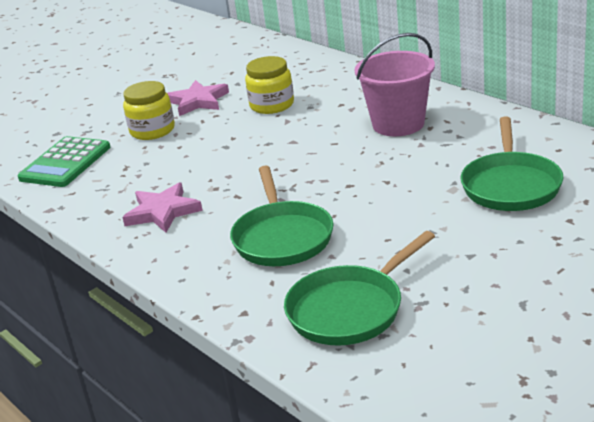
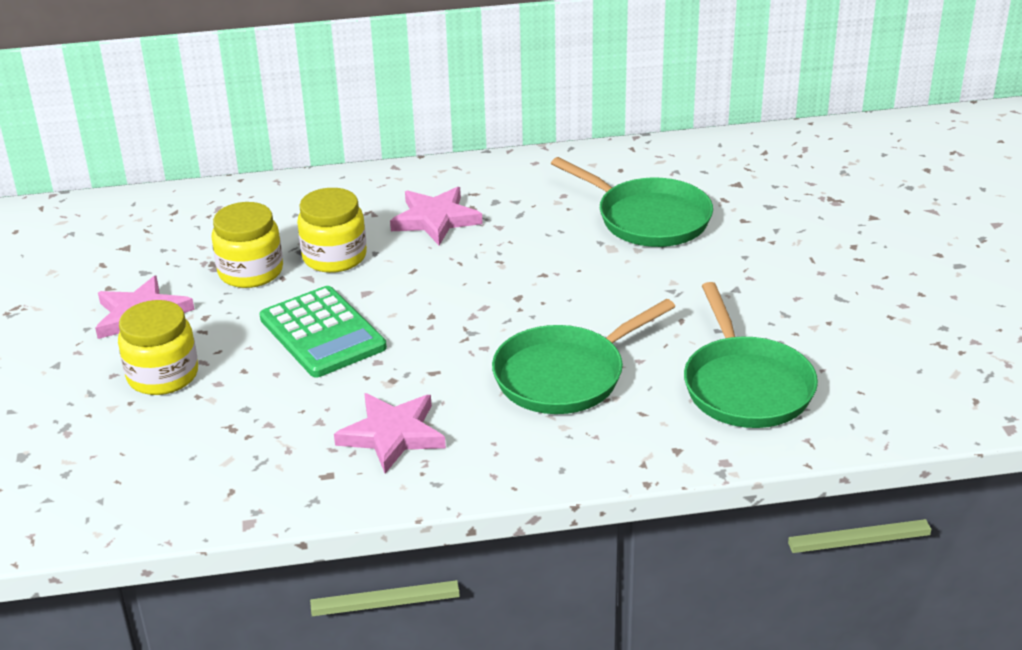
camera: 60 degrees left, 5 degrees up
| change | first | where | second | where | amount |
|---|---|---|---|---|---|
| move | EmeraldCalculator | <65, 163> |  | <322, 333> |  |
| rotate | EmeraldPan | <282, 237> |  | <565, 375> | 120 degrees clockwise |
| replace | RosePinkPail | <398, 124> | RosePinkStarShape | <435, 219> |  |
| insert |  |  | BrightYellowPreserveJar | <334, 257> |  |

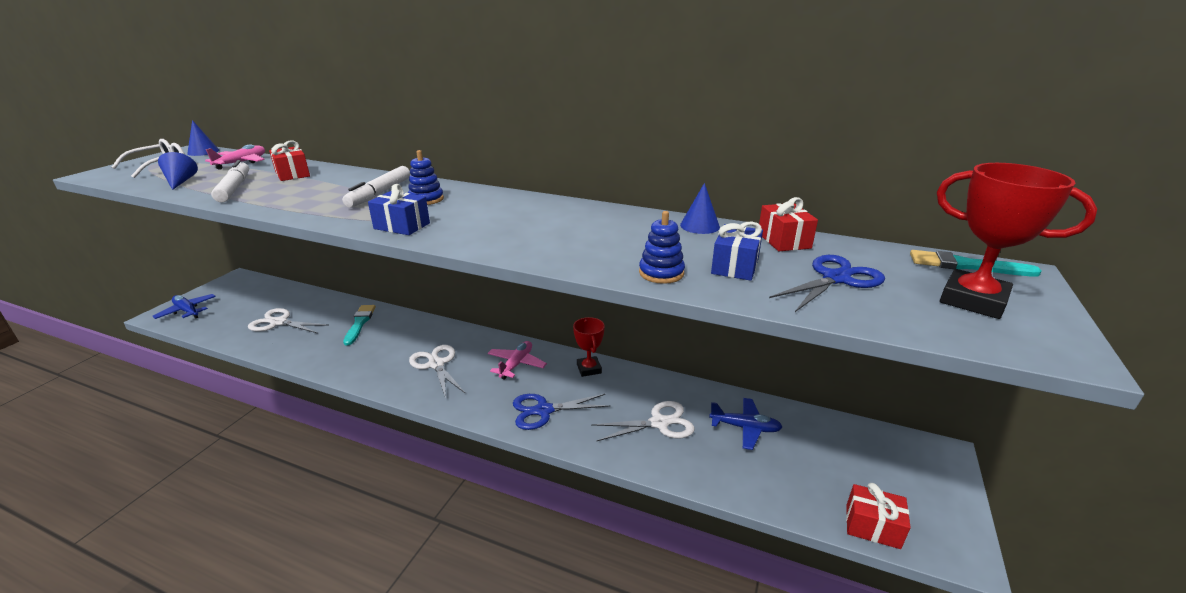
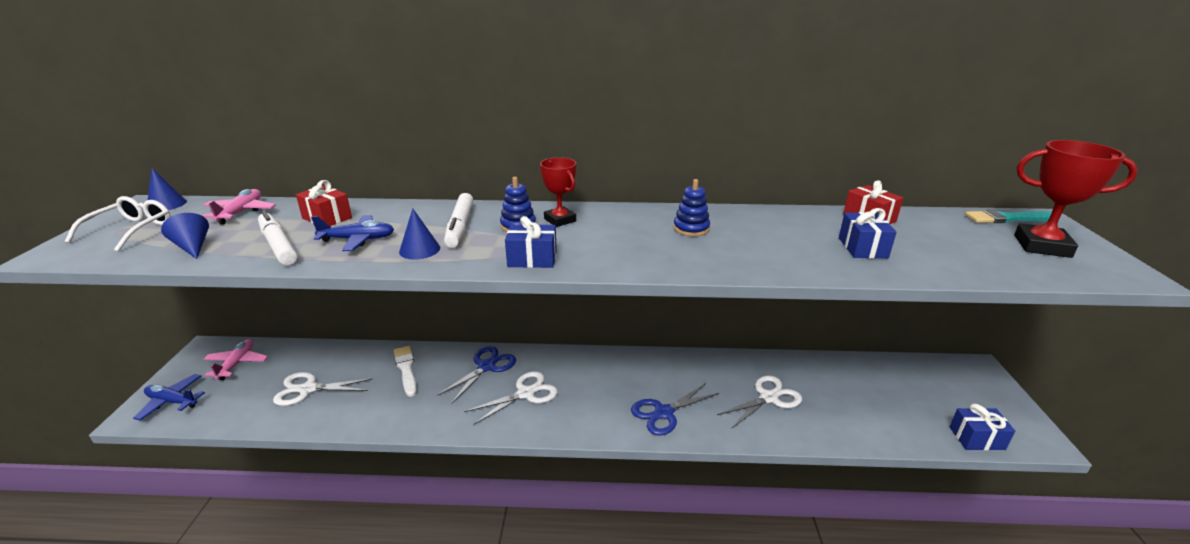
camera: 20 degrees left, 0 degrees up
| change | first | where | second | where | amount |
|---|---|---|---|---|---|
| recolor | TurquoisePaintBrush | <359, 323> | PureWhitePaintBrush | <406, 369> |  |
| rotate | PureWhitePairOfScissors | <436, 364> |  | <525, 393> | 105 degrees clockwise |
| move | RosePinkPlane | <516, 364> |  | <237, 363> |  |
| move | CrimsonPrizeCup | <589, 369> |  | <560, 220> |  |
| move | RoyalBlueStackingToy | <661, 273> |  | <691, 228> |  |
| move | RoyalBlueCone | <700, 226> |  | <419, 249> |  |
| move | RoyalBluePlane | <745, 428> |  | <358, 239> |  |
| move | RoyalBluePairOfScissors | <836, 279> |  | <486, 366> |  |
| recolor | CrimsonPresent | <872, 526> | RoyalBluePresent | <976, 438> |  |

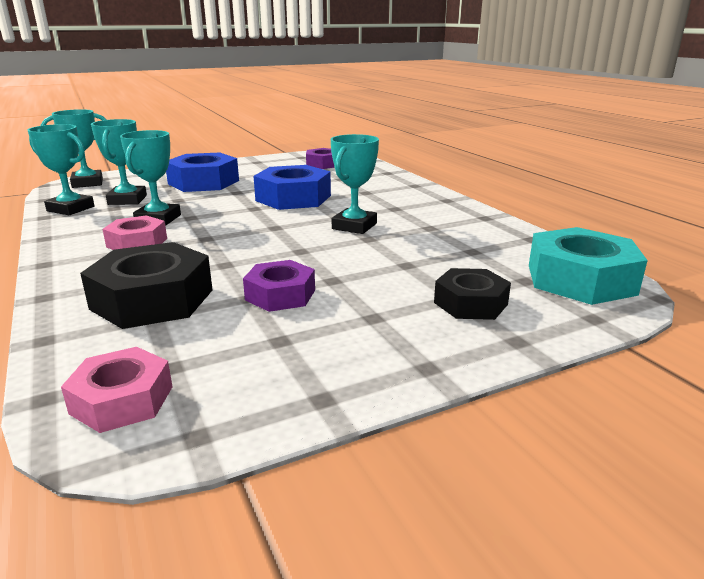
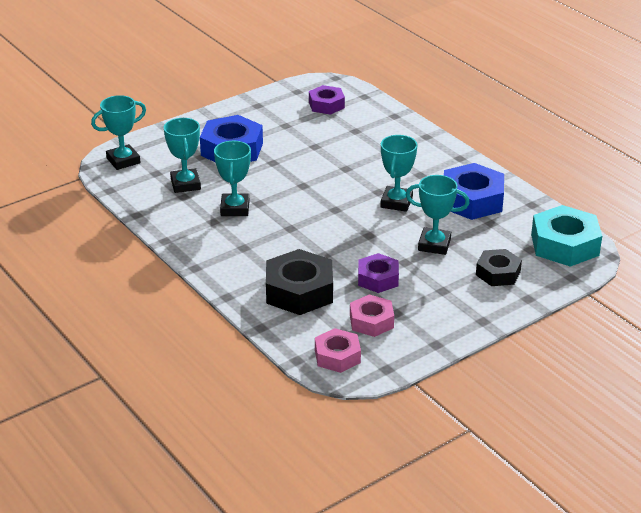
camera: 10 degrees left, 10 degrees up
| change | first | where | second | where | amount |
|---|---|---|---|---|---|
| move | TurquoisePrizeCup | <71, 209> |  | <434, 245> |  |
| move | RosePinkHexagonNut | <137, 243> |  | <371, 321> |  |
| move | RoyalBlueHexagonNut | <293, 198> |  | <472, 200> |  |

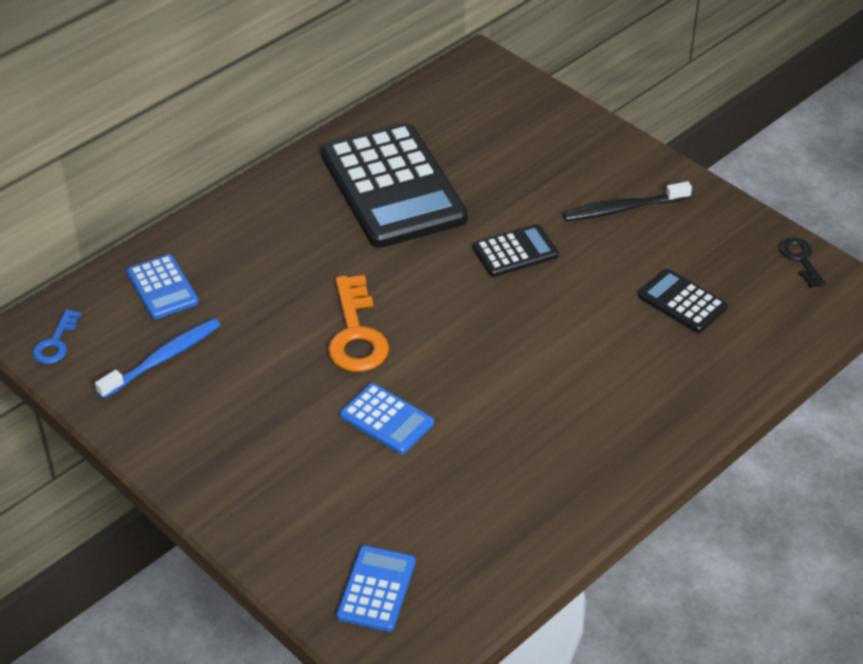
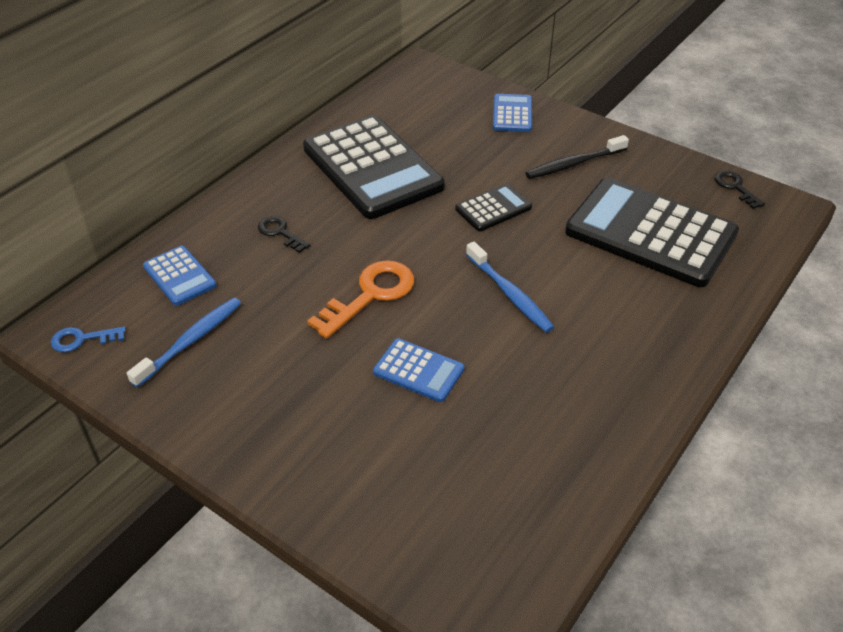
camera: 10 degrees left, 0 degrees up
| change | first | where | second | where | amount |
|---|---|---|---|---|---|
| rotate | RoyalBlueKey | <56, 343> |  | <82, 339> | 75 degrees clockwise |
| rotate | OrangeKey | <356, 333> |  | <370, 295> | 120 degrees counterclockwise |
| move | RoyalBlueCalculator | <376, 589> |  | <512, 114> |  |
| resize | BlackCalculator | <682, 302> |  | <650, 233> | x2.17 |
| insert |  |  | BlackKey | <280, 233> |  |
| insert |  |  | RoyalBlueDentalBrush | <510, 294> |  |

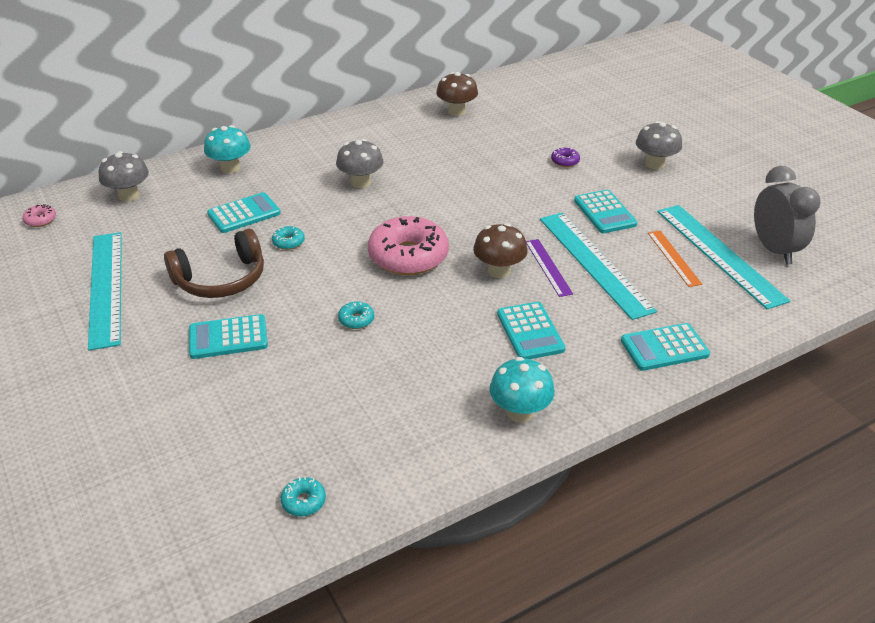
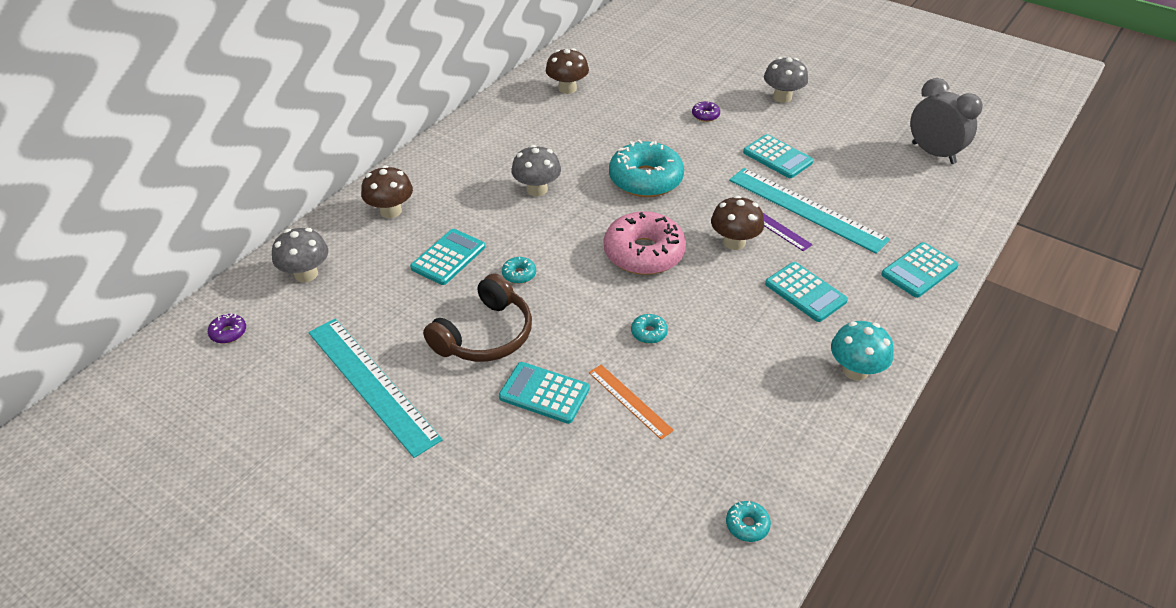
camera: 25 degrees left, 5 degrees up
| change | first | where | second | where | amount |
|---|---|---|---|---|---|
| recolor | RosePinkGlazedDonut | <40, 220> | PurpleGlazedDonut | <228, 332> |  |
| rotate | TurquoiseCalculator | <228, 337> |  | <544, 393> | 60 degrees clockwise |
| recolor | TurquoiseMushroom | <230, 168> | RussetMushroom | <391, 211> |  |
| move | OrangeStraightedge | <673, 258> |  | <629, 401> |  |
| delete | TurquoiseStraightedge | <719, 254> |  |  |  |
| insert |  |  | TurquoiseGlazedDonut | <645, 179> |  |

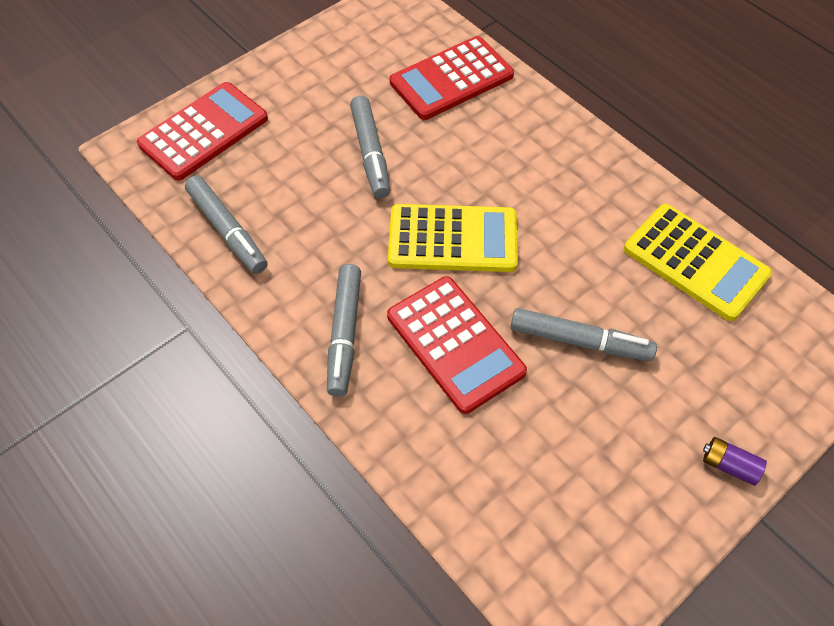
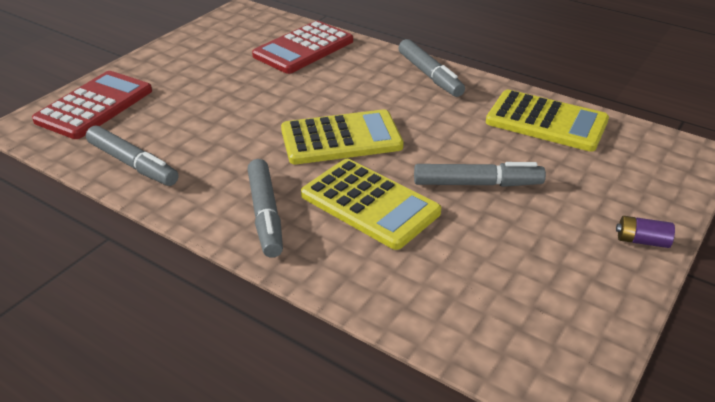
camera: 15 degrees left, 20 degrees down
| change | first | where | second | where | amount |
|---|---|---|---|---|---|
| move | AshGreyMarkerPen | <370, 152> |  | <429, 75> |  |
| recolor | CrimsonCalculator | <455, 344> | BrightYellowCalculator | <370, 204> |  |

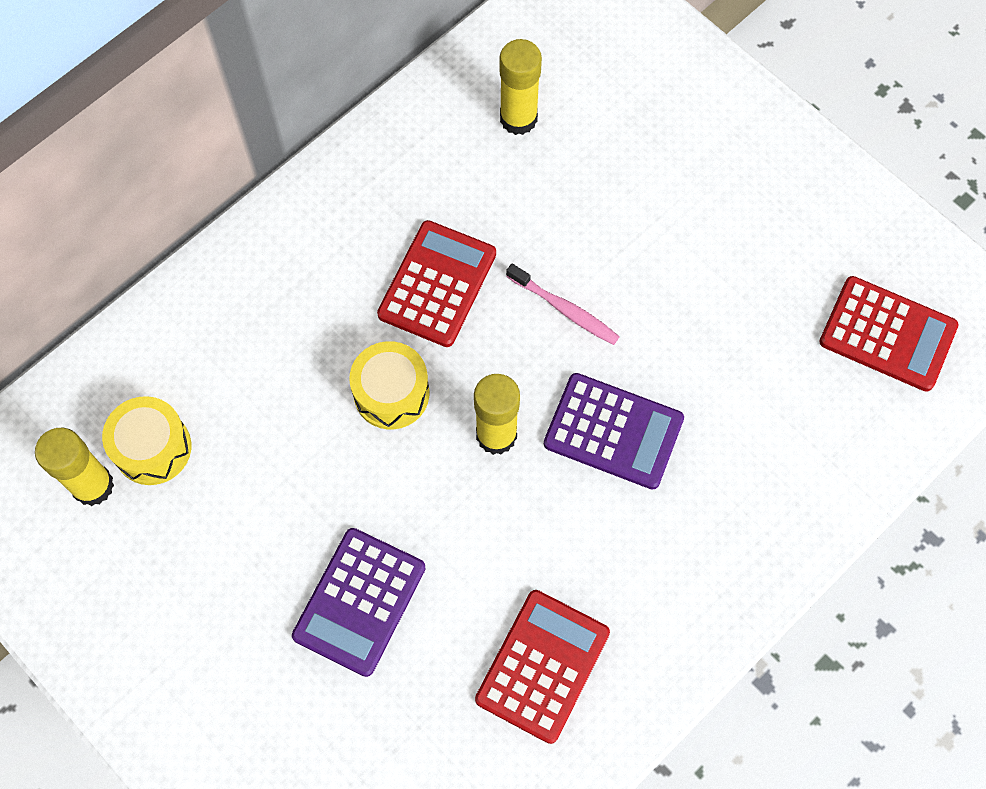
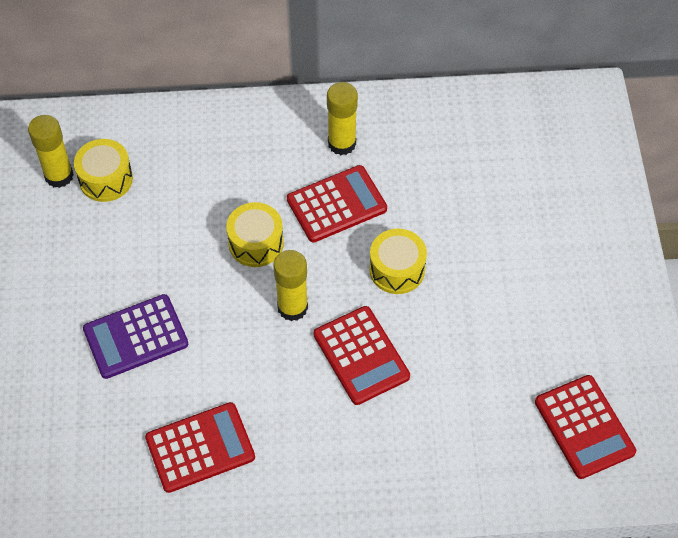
camera: 40 degrees right, 10 degrees down
| change | first | where | second | where | amount |
|---|---|---|---|---|---|
| move | BrightYellowGlueStick | <518, 118> |  | <342, 143> |  |
| replace | RosePinkDentalBrush | <564, 309> | BrightYellowDrum | <397, 269> |  |
| recolor | PurpleCalculator | <613, 431> | CrimsonCalculator | <361, 355> |  |

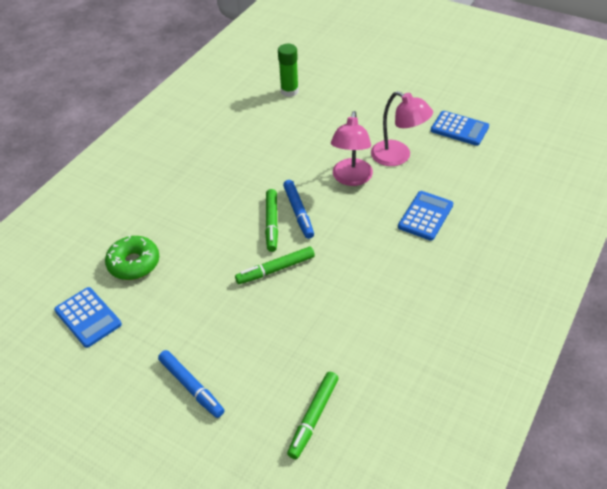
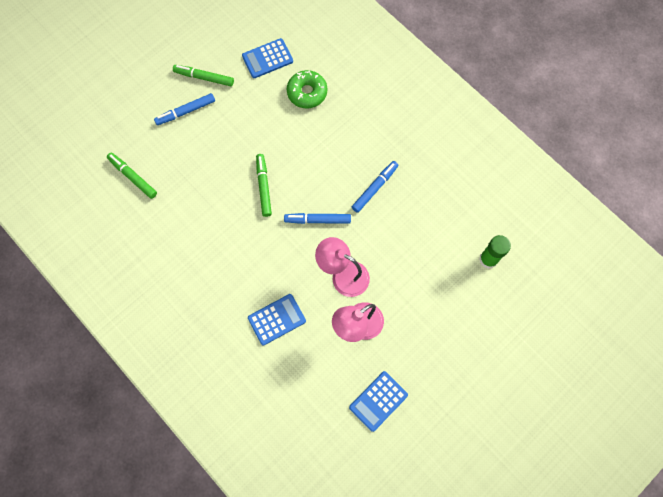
camera: 105 degrees right, 25 degrees up
| change | first | where | second | where | amount |
|---|---|---|---|---|---|
| move | EmeraldMarkerPen | <272, 223> |  | <204, 78> |  |
| rotate | RoyalBlueCalculator | <425, 216> |  | <276, 319> | 75 degrees counterclockwise |
| insert |  |  | RoyalBlueMarkerPen | <374, 188> |  |

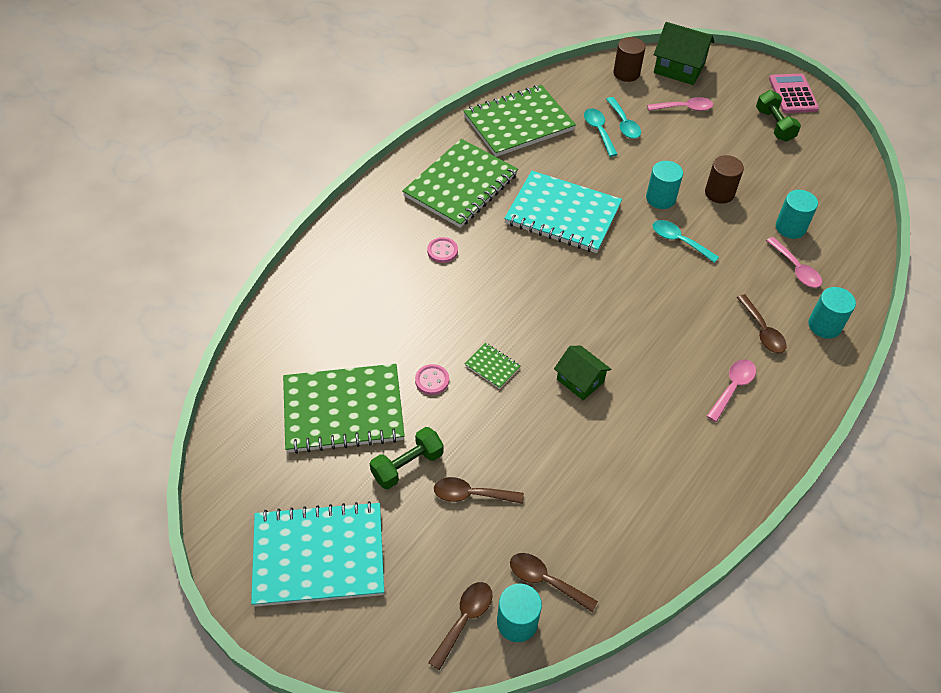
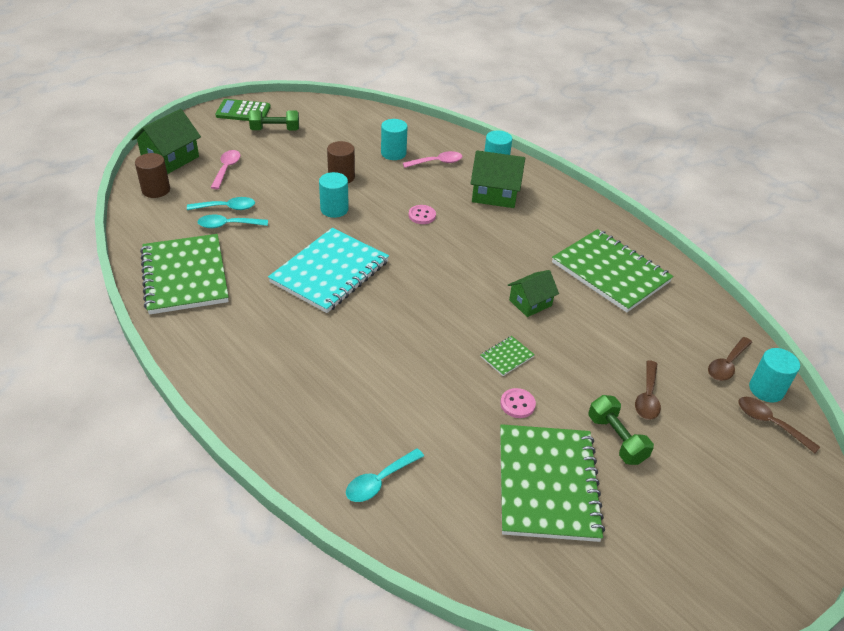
camera: 80 degrees left, 10 degrees down
| change | first | where | second | where | amount |
|---|---|---|---|---|---|
| delete | TurquoiseNotebook | <319, 556> |  |  |  |
| move | EmeraldNotebook | <460, 185> |  | <610, 272> |  |
| move | RosePinkSewingButton | <442, 251> |  | <422, 215> |  |
| move | TurquoiseTablespoon | <679, 241> |  | <379, 481> |  |
| delete | RosePinkTablespoon | <732, 387> |  |  |  |
| replace | RussetTablespoon | <762, 331> | EmeraldHouse | <495, 194> |  |
| recolor | RosePinkCalculator | <793, 94> | EmeraldCalculator | <243, 111> |  |

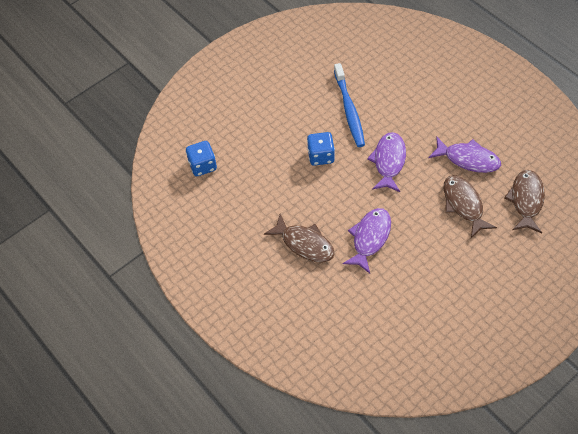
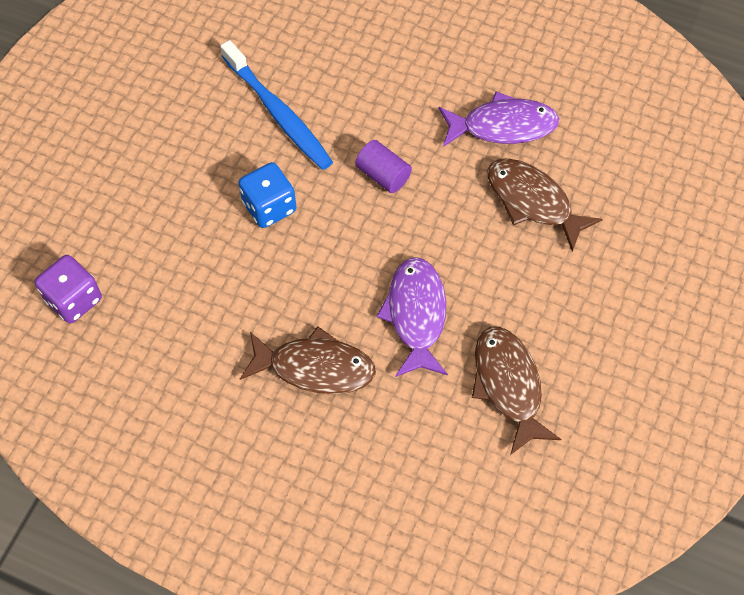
camera: 30 degrees left, 5 degrees up
| change | first | where | second | where | amount |
|---|---|---|---|---|---|
| recolor | RoyalBlueDice | <202, 165> | PurpleDice | <74, 299> |  |
| replace | PurpleToyFish | <388, 161> | PurpleCylinder | <383, 175> |  |
| move | RussetToyFish | <526, 200> |  | <508, 385> |  |

